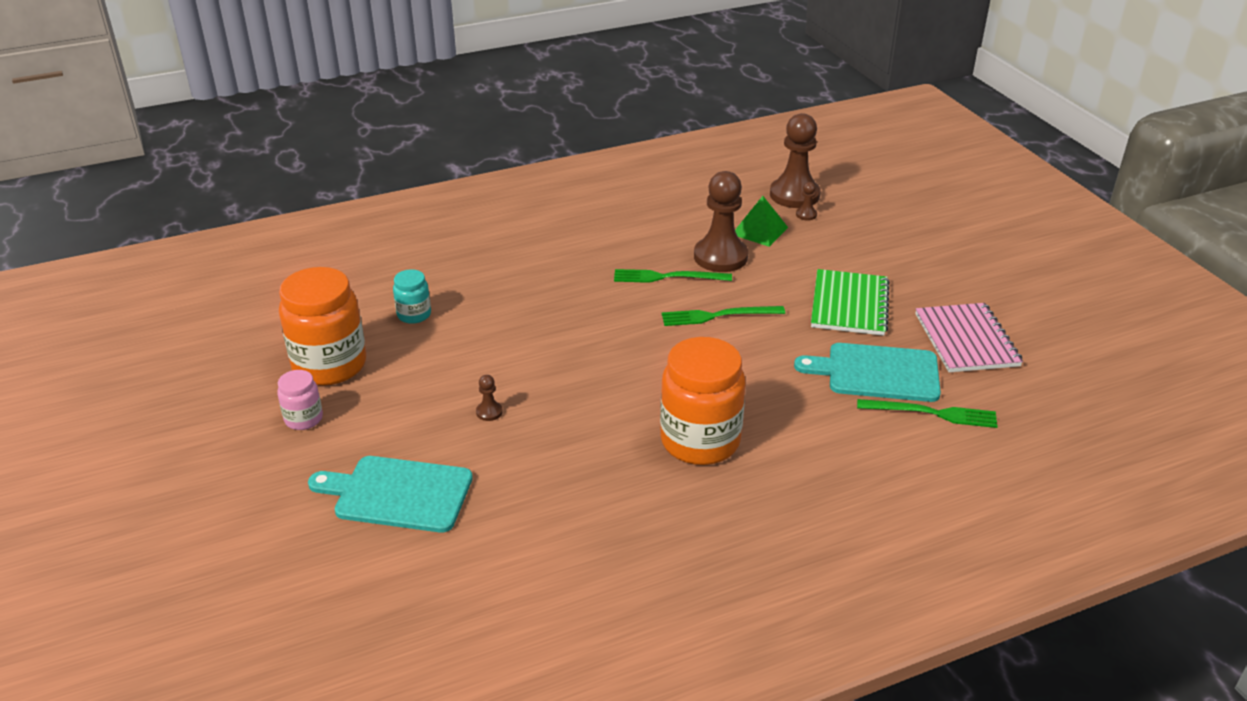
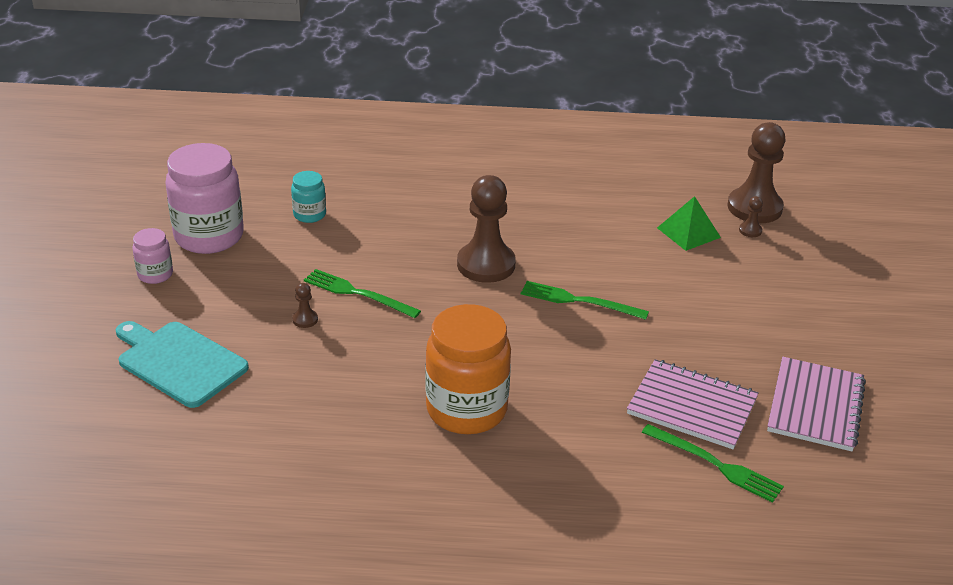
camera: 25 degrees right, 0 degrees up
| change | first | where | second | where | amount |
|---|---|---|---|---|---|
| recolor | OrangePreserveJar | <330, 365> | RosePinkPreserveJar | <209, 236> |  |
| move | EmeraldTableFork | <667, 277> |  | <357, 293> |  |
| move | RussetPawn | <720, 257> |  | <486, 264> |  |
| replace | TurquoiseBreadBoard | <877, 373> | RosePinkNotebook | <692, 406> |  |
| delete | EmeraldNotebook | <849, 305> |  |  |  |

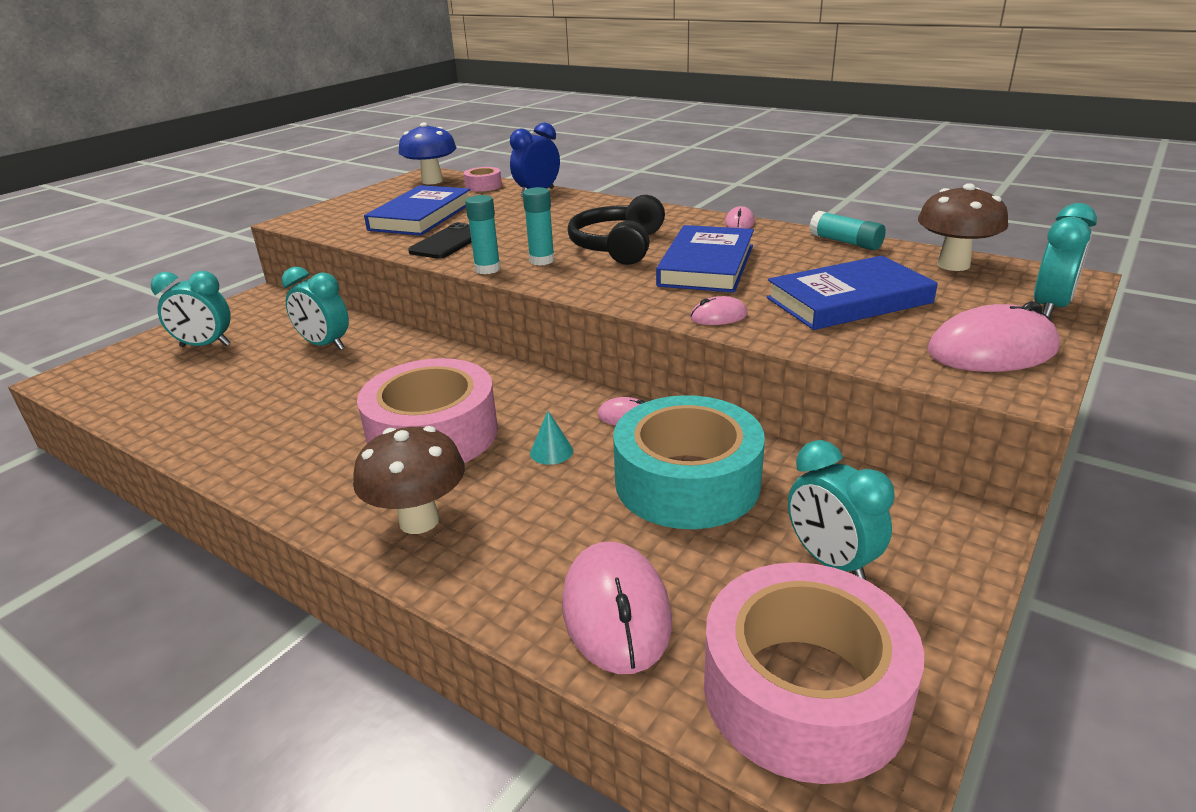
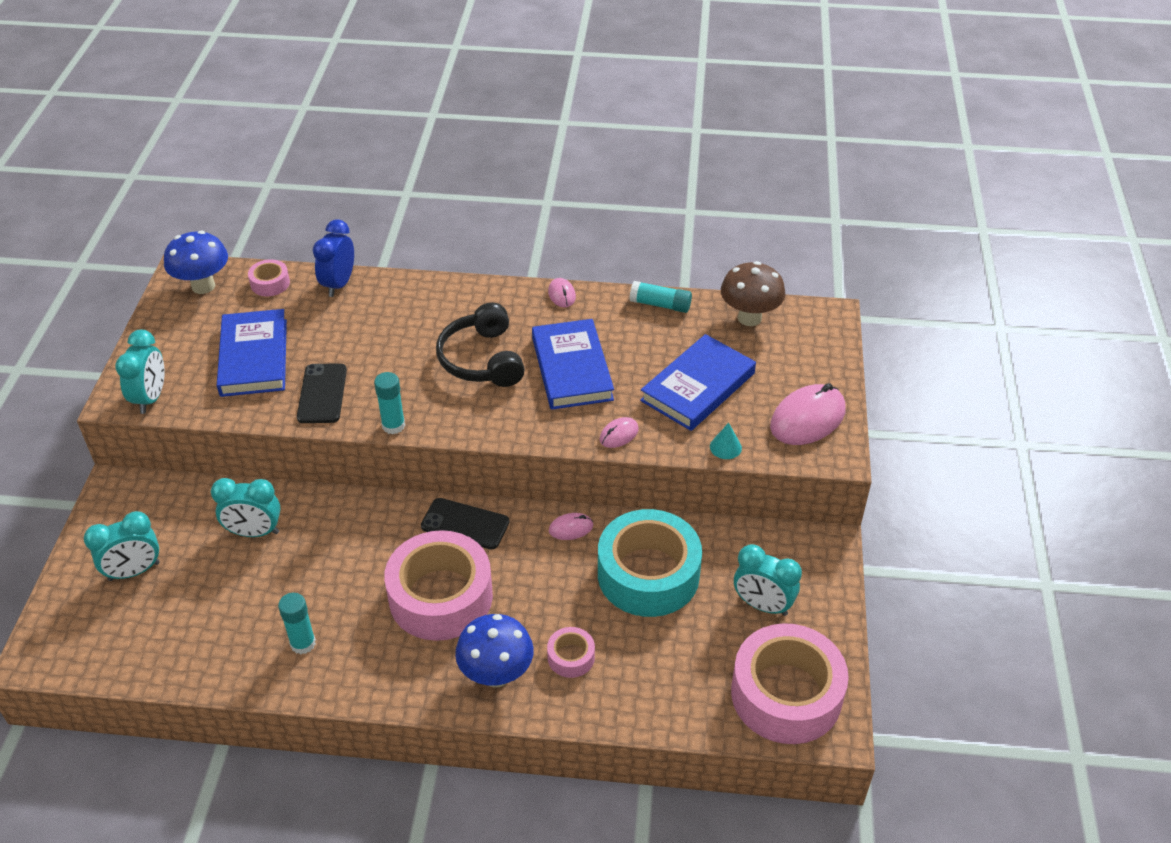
camera: 30 degrees left, 15 degrees up
| change | first | where | second | where | amount |
|---|---|---|---|---|---|
| recolor | RussetMushroom | <419, 520> | RoyalBlueMushroom | <496, 675> |  |
| move | TurquoiseGlueStick | <542, 260> |  | <303, 643> |  |
| move | TurquoiseCone | <551, 451> |  | <725, 447> |  |
| delete | RosePinkMouse | <616, 612> |  |  |  |
| move | TurquoiseAlarmClock | <1050, 307> |  | <151, 398> |  |
| insert |  |  | BlackSmartphone | <465, 524> |  |
| insert |  |  | RosePinkTape | <571, 657> |  |

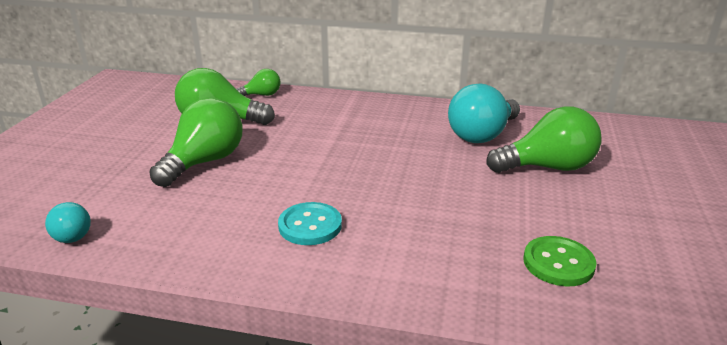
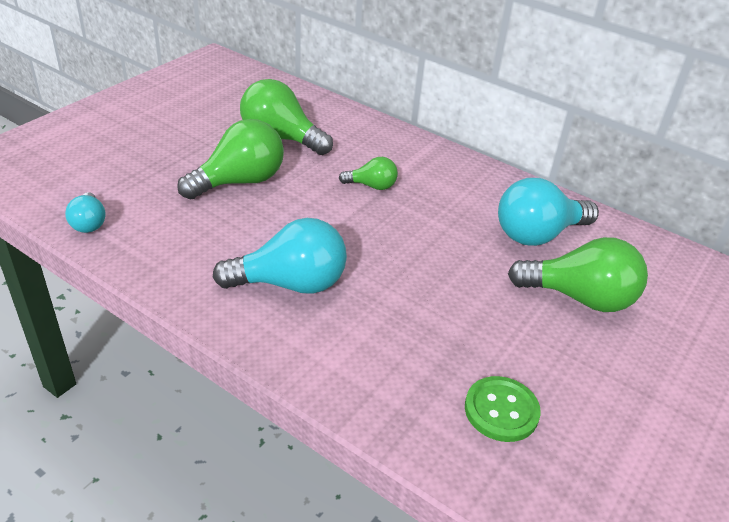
camera: 20 degrees right, 10 degrees up
| change | first | where | second | where | amount |
|---|---|---|---|---|---|
| move | EmeraldLightBulb | <261, 95> |  | <372, 186> |  |
| replace | TurquoiseSewingButton | <310, 225> | TurquoiseLightBulb | <291, 284> |  |

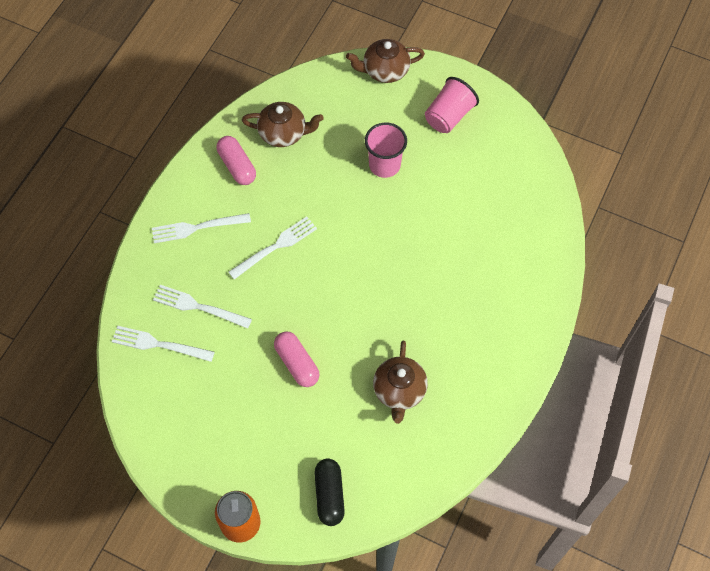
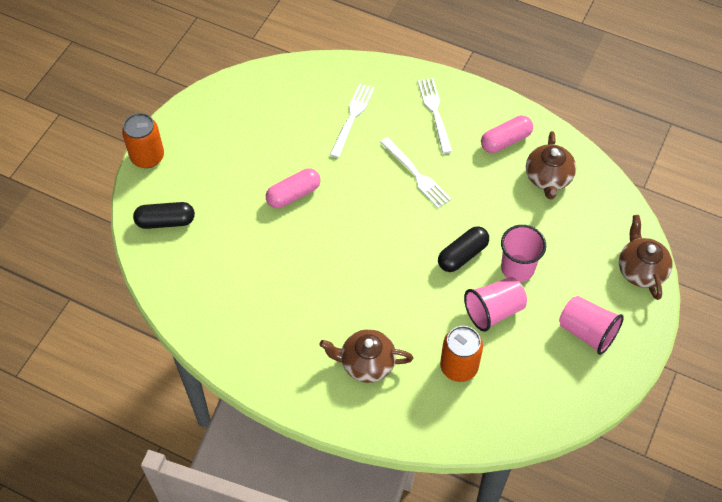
camera: 90 degrees right, 5 degrees down
| change | first | where | second | where | amount |
|---|---|---|---|---|---|
| delete | PureWhiteTableFork | <158, 344> |  |  |  |
| move | RussetTeapot | <399, 391> |  | <366, 363> |  |
| insert |  |  | BlackPillShape | <462, 255> |  |
| insert |  |  | OrangeTin | <459, 367> |  |
| insert |  |  | RosePinkCup | <494, 311> |  |

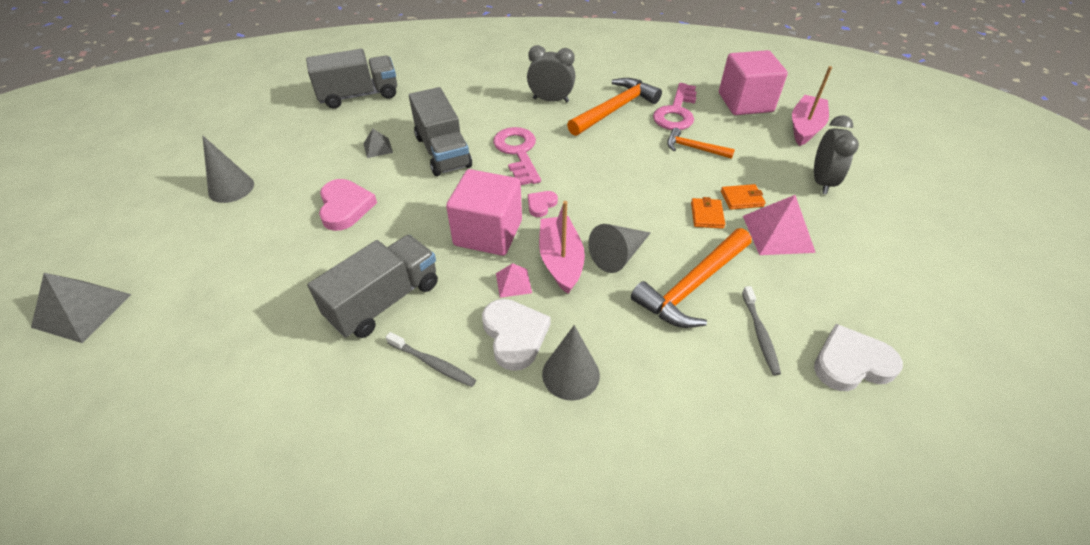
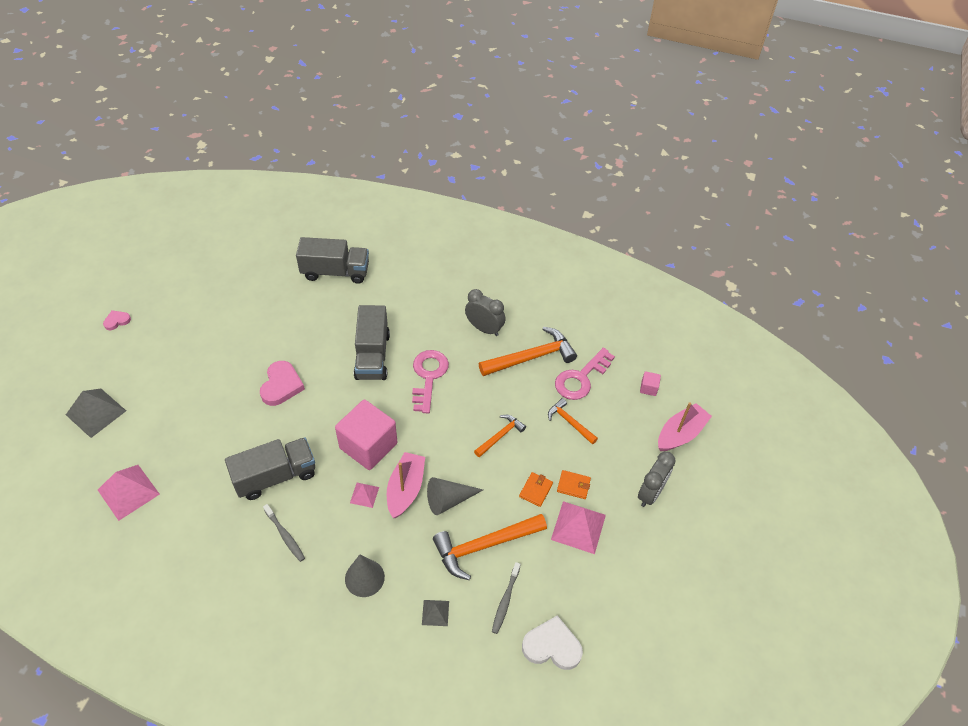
camera: 20 degrees right, 5 degrees up
| change | first | where | second | where | amount |
|---|---|---|---|---|---|
| delete | AshGreyCone | <231, 188> |  |  |  |
| move | AshGreyPyramidShape | <378, 148> |  | <435, 613> |  |
| delete | PureWhiteHeartShape | <514, 335> |  |  |  |
| move | RosePinkHeartShape | <541, 205> |  | <117, 321> |  |
| resize | RosePinkCube | <745, 102> |  | <648, 388> | x0.41 |
| insert |  |  | RosePinkPyramidShape | <128, 492> |  |
| insert |  |  | OrangeCarpenter'sHammer | <500, 436> |  |

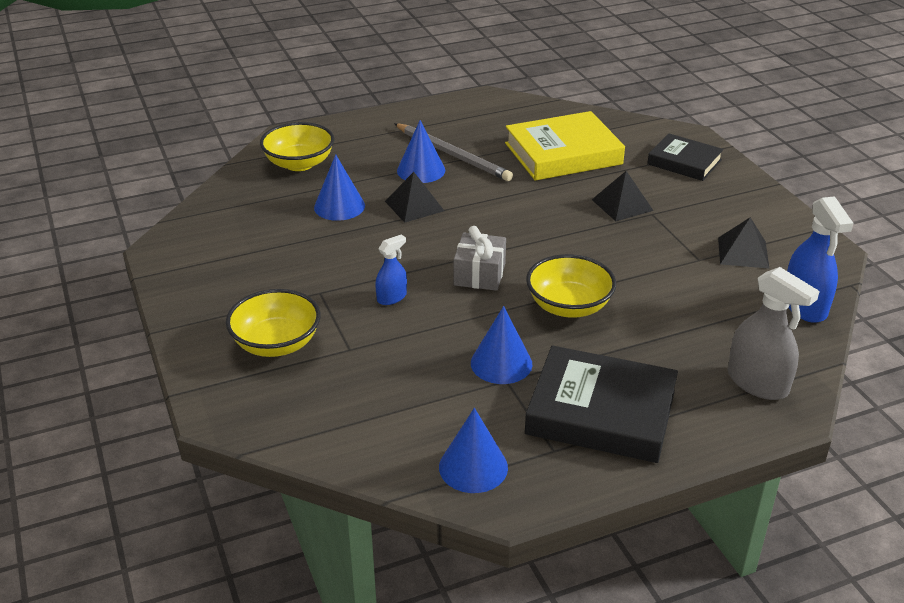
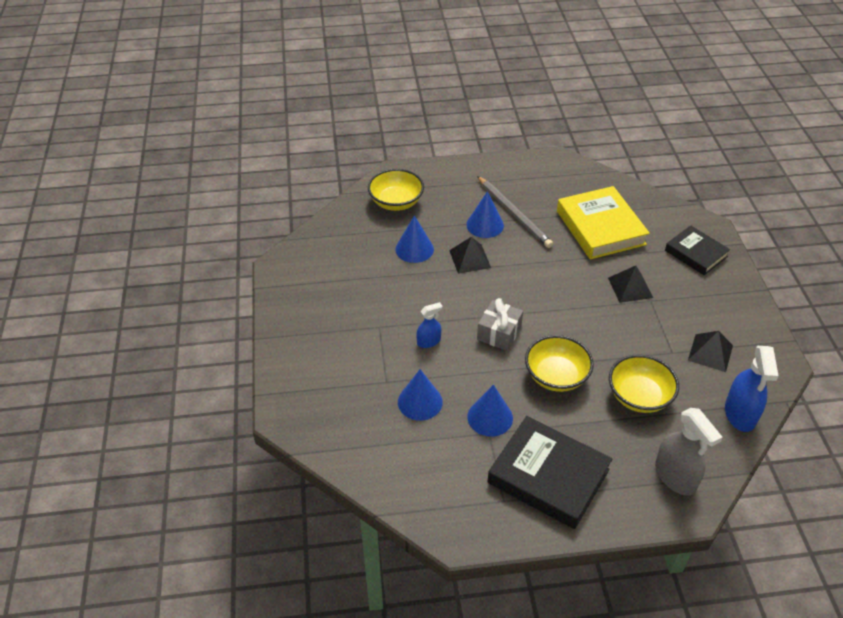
camera: 15 degrees right, 10 degrees up
| change | first | where | second | where | amount |
|---|---|---|---|---|---|
| move | BrightYellowBowl | <276, 343> |  | <639, 396> |  |
| move | RoyalBlueCone | <473, 467> |  | <420, 402> |  |
| rotate | BrightYellowHardback | <563, 154> |  | <600, 228> | 75 degrees clockwise |

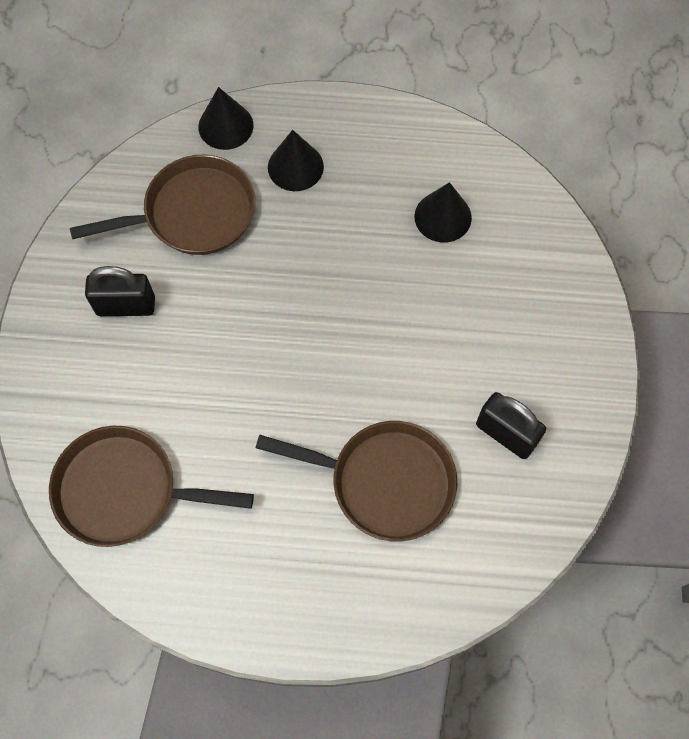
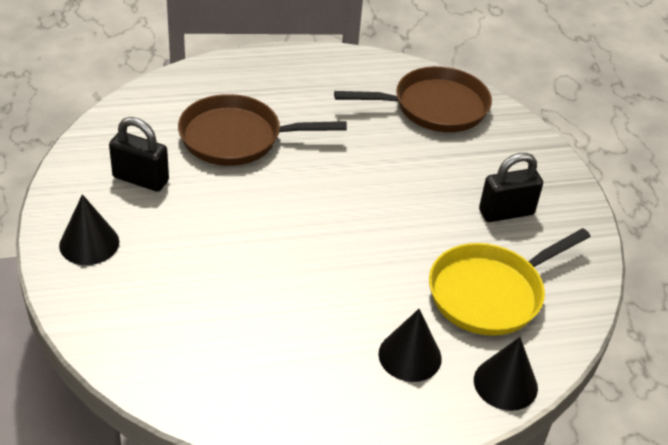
camera: 160 degrees right, 25 degrees down
| change | first | where | second | where | amount |
|---|---|---|---|---|---|
| recolor | RussetPan | <193, 213> | BrightYellowPan | <490, 293> |  |
| move | BlackCone | <443, 217> |  | <89, 243> |  |

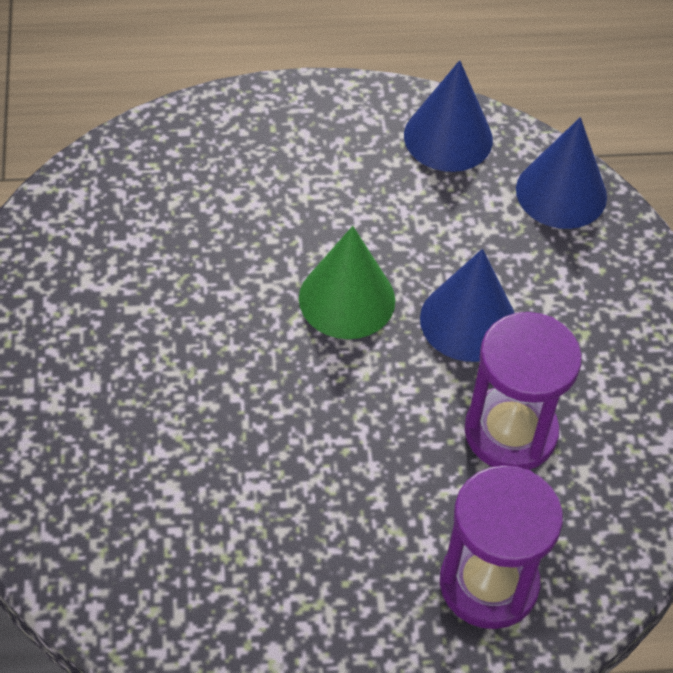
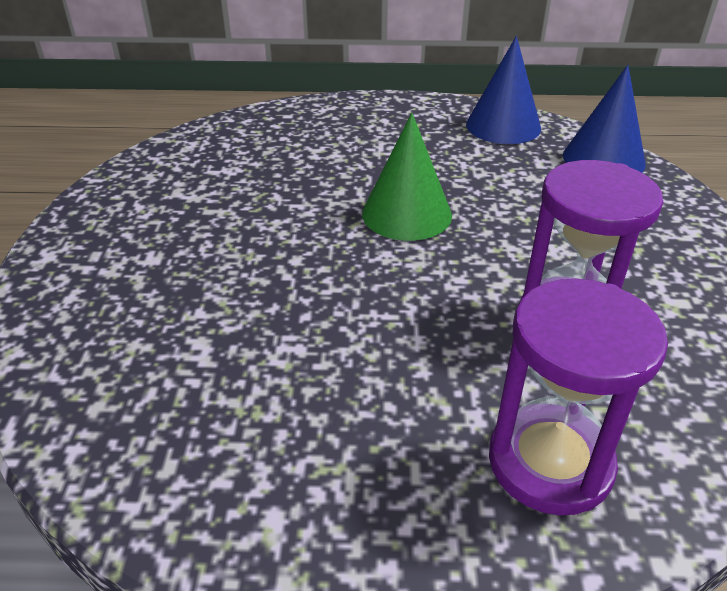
camera: 10 degrees right, 15 degrees down
| change | first | where | second | where | amount |
|---|---|---|---|---|---|
| delete | RoyalBlueCone | <468, 321> |  |  |  |

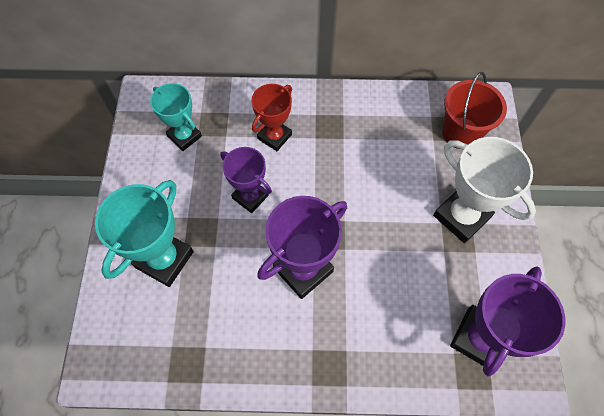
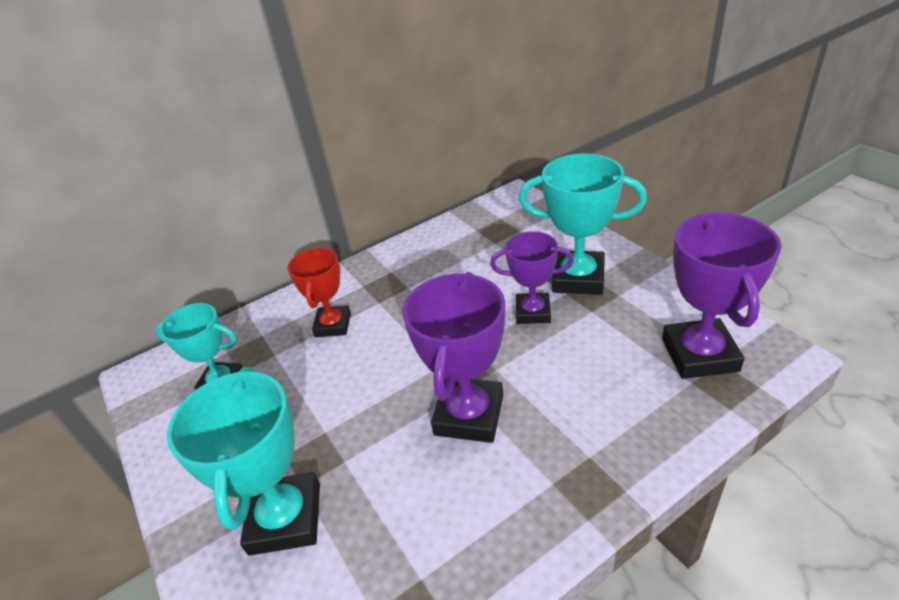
camera: 30 degrees left, 25 degrees down
| change | first | where | second | where | amount |
|---|---|---|---|---|---|
| move | PurplePrizeCup | <250, 196> |  | <533, 312> |  |
| recolor | PureWhitePrizeCup | <461, 216> | TurquoisePrizeCup | <578, 278> |  |
| delete | CrimsonPail | <460, 133> |  |  |  |

